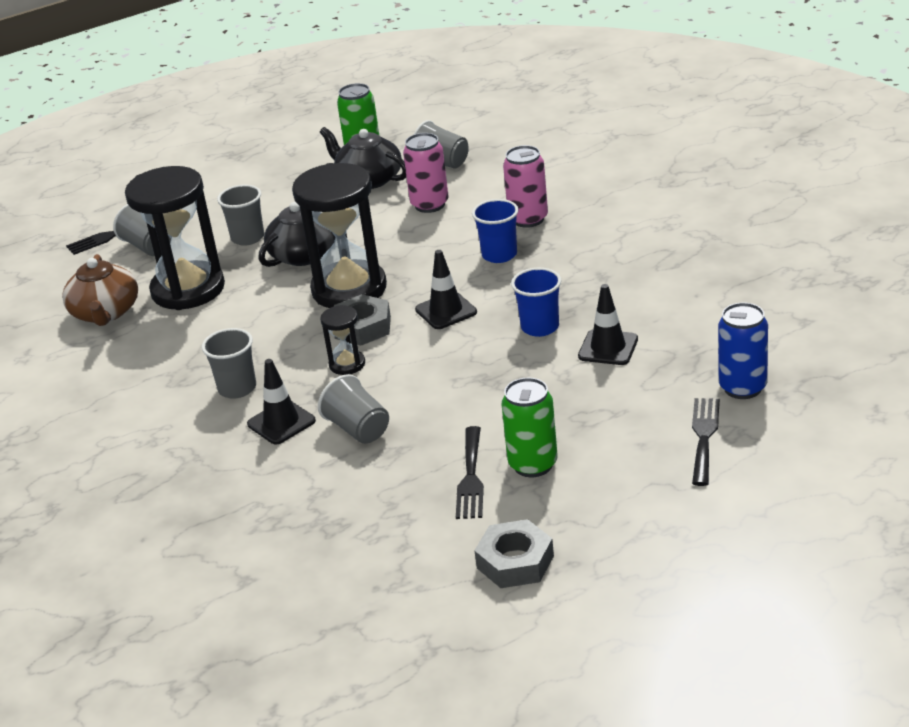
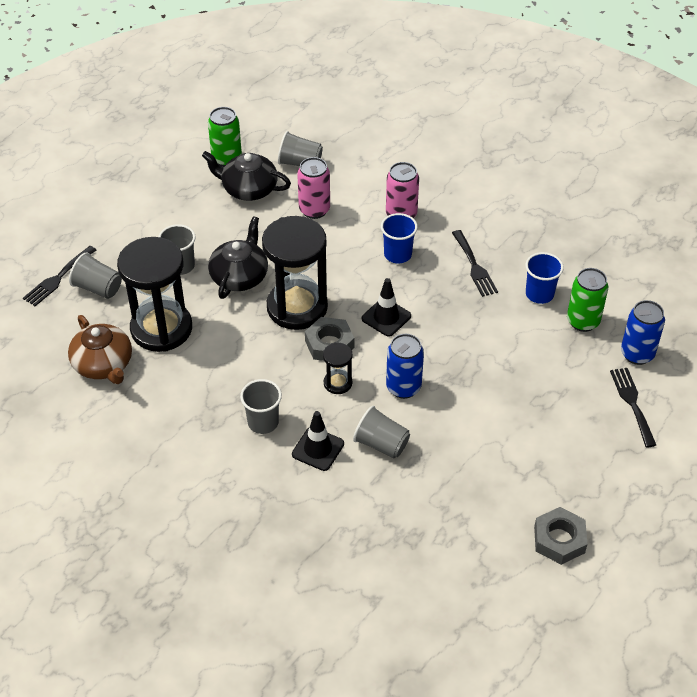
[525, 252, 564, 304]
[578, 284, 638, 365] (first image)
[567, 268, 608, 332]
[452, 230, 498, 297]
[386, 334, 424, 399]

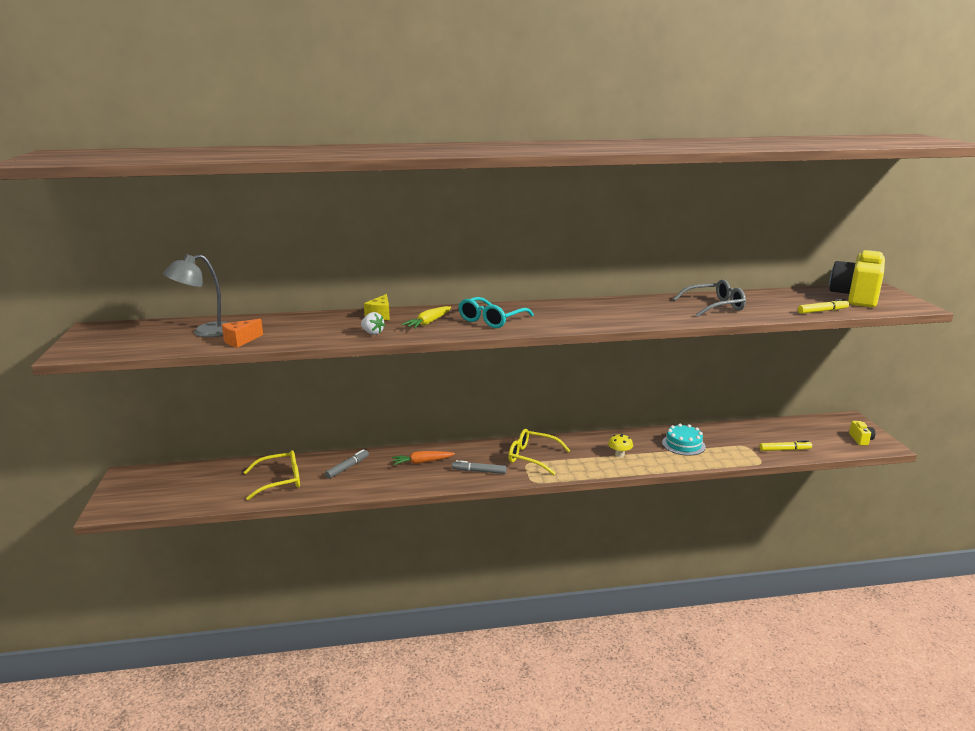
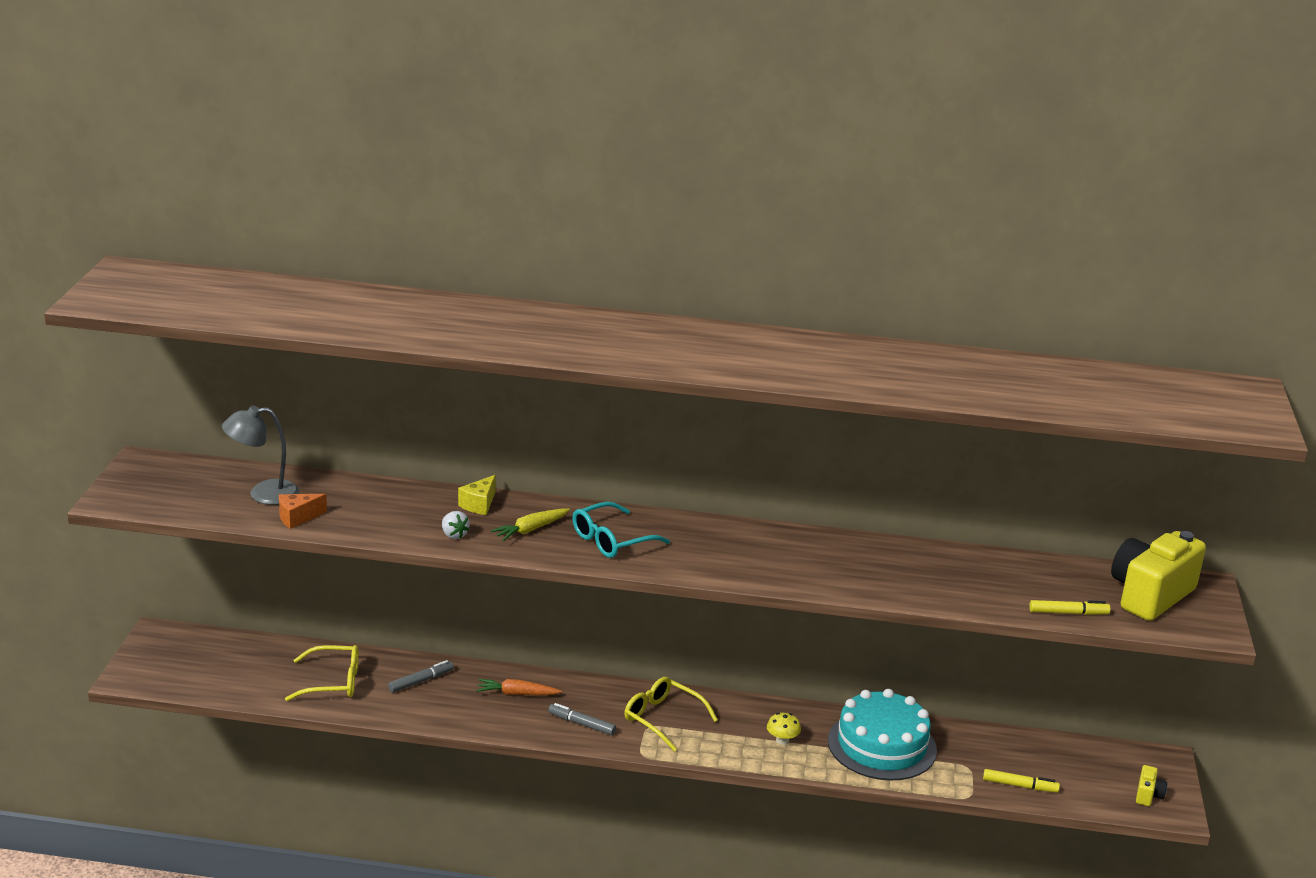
[673, 279, 746, 317] (first image)
[828, 689, 937, 781]

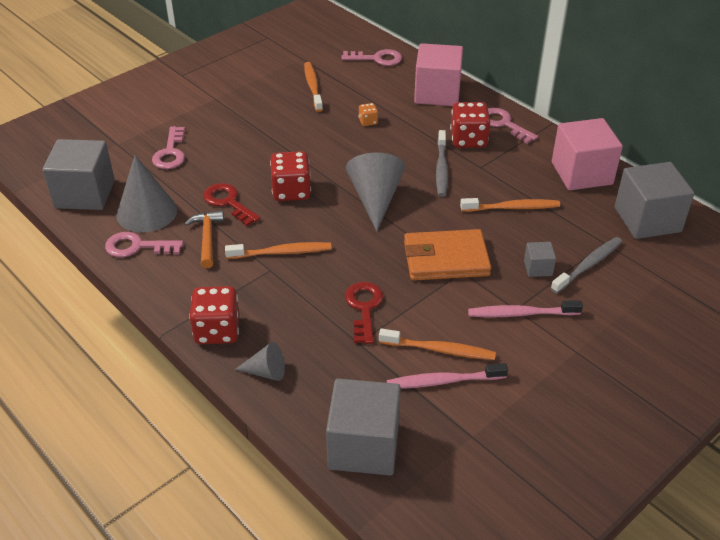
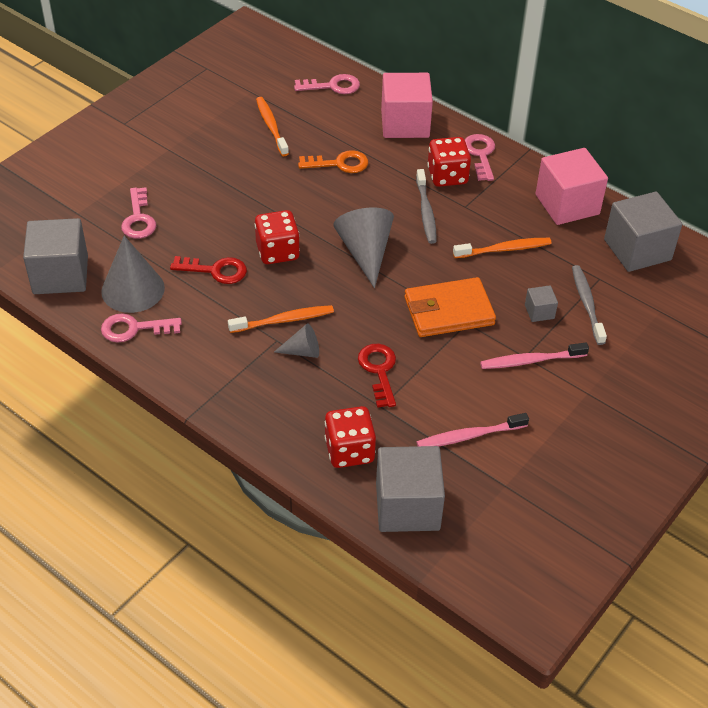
[298, 150, 368, 173]
[465, 134, 495, 181]
[170, 256, 247, 284]
[184, 210, 224, 268] (first image)
[572, 265, 607, 345]
[325, 406, 376, 468]
[379, 329, 496, 360] (first image)
[274, 323, 319, 358]

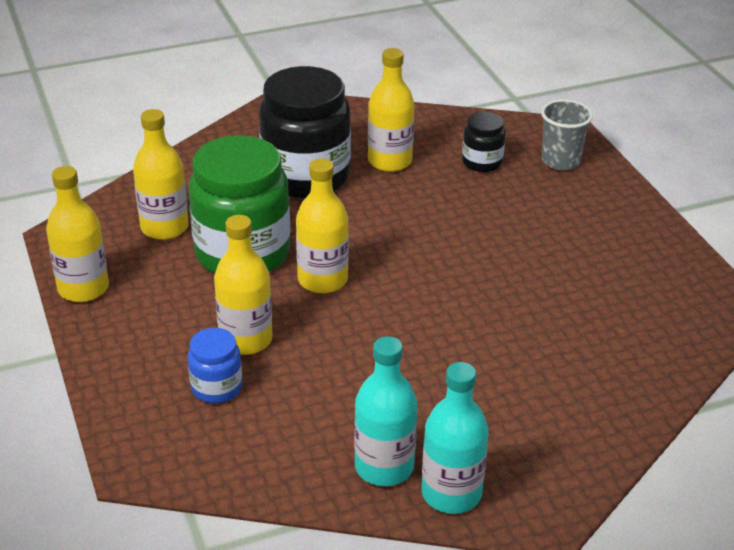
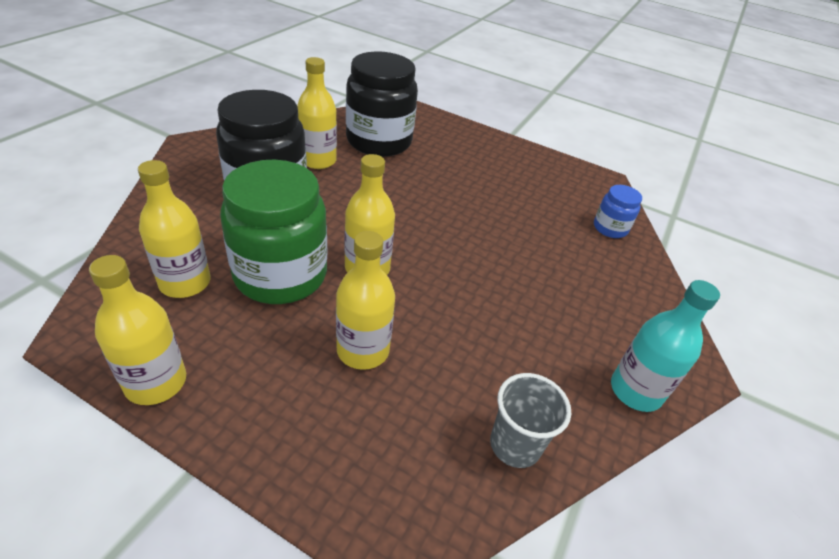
[490, 373, 571, 468]
[346, 51, 418, 157]
[594, 185, 642, 238]
[354, 336, 417, 486] (first image)

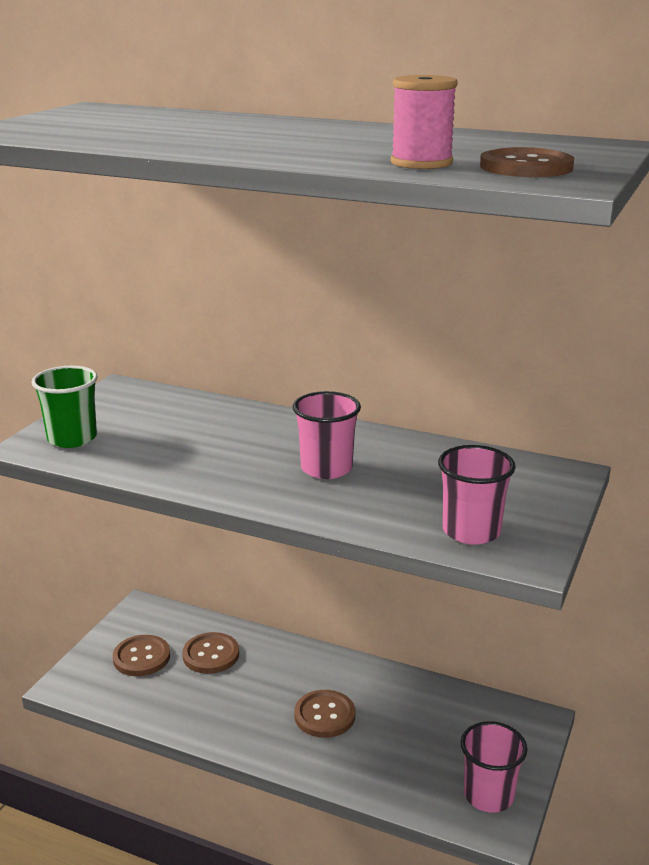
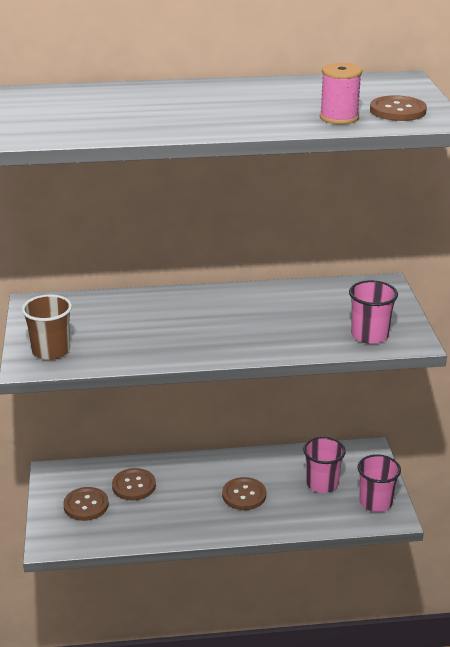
[22, 294, 72, 360]
[303, 437, 346, 493]

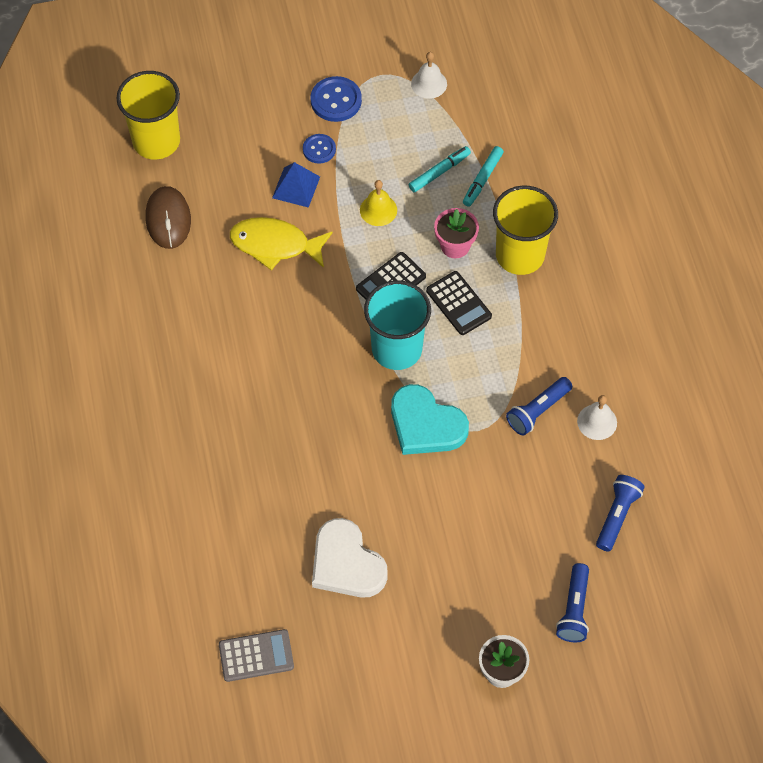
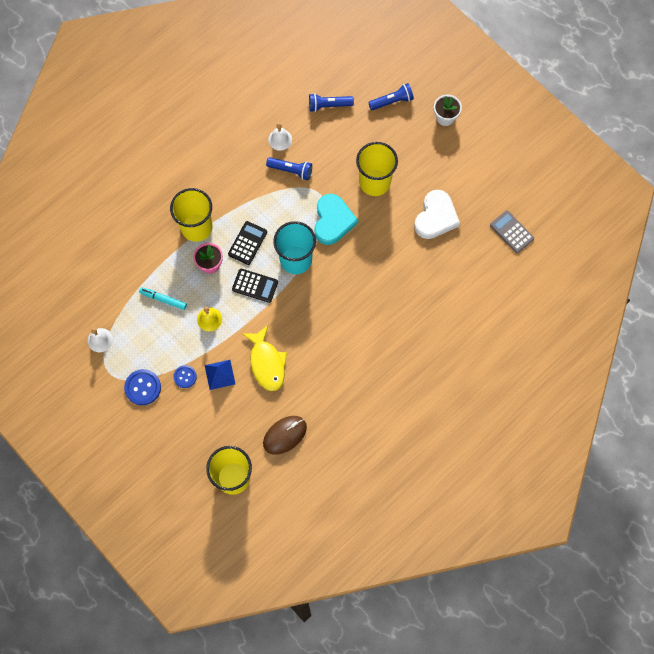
[463, 146, 504, 207] (first image)
[356, 142, 398, 196]

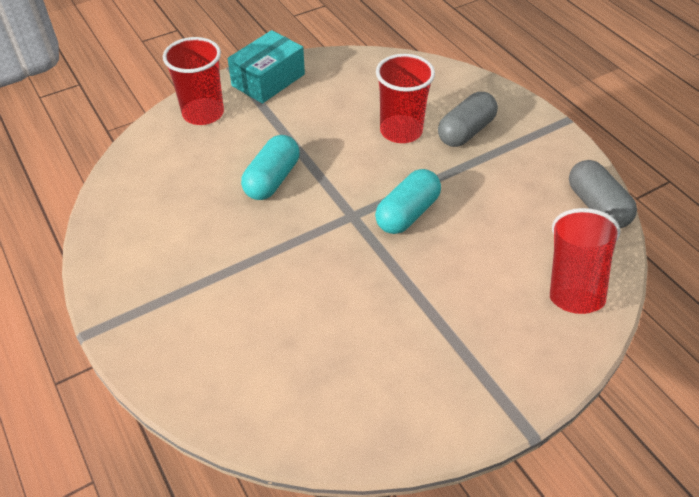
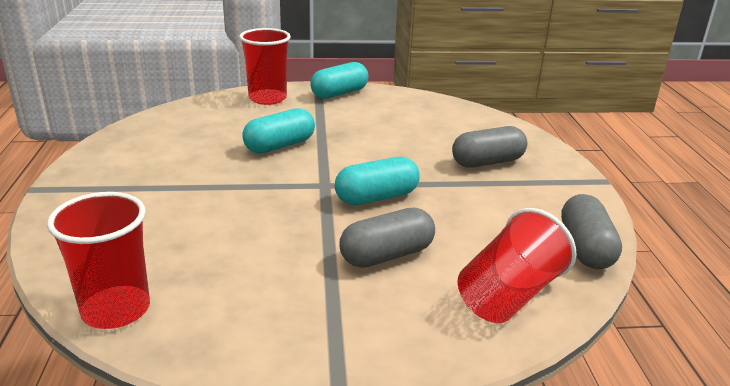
[310, 62, 369, 99]
[47, 192, 150, 329]
[340, 208, 435, 268]

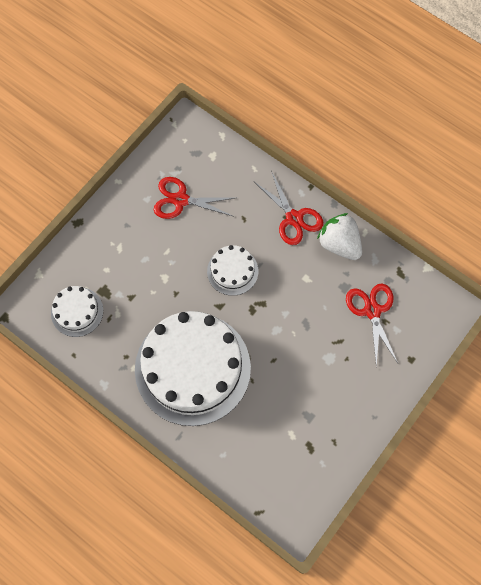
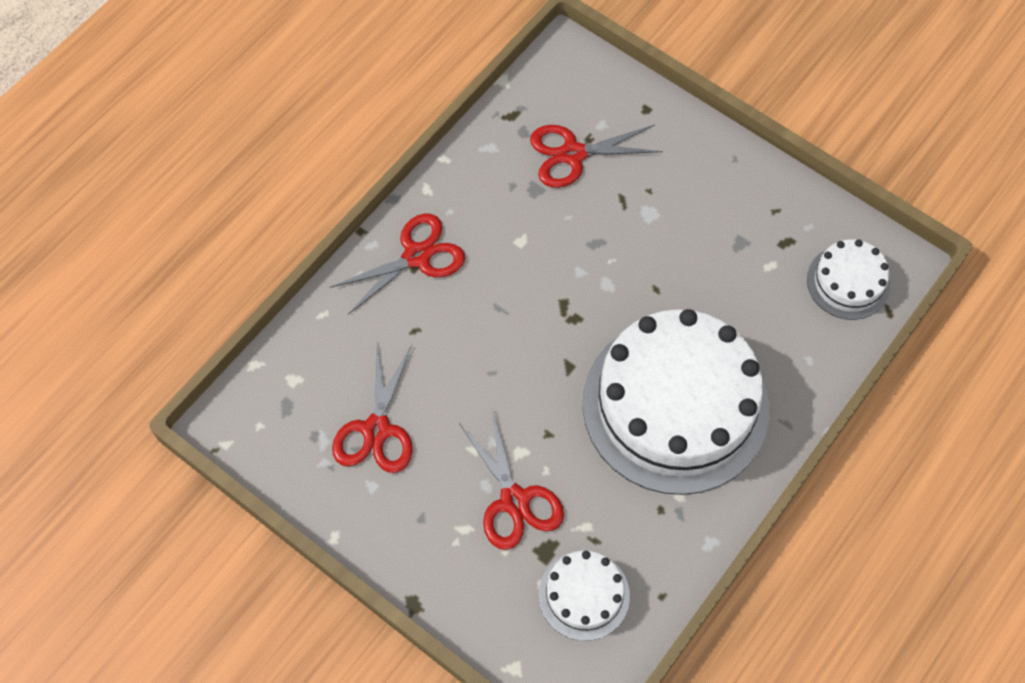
[317, 213, 362, 260] (first image)
[807, 239, 890, 320]
[459, 409, 564, 550]

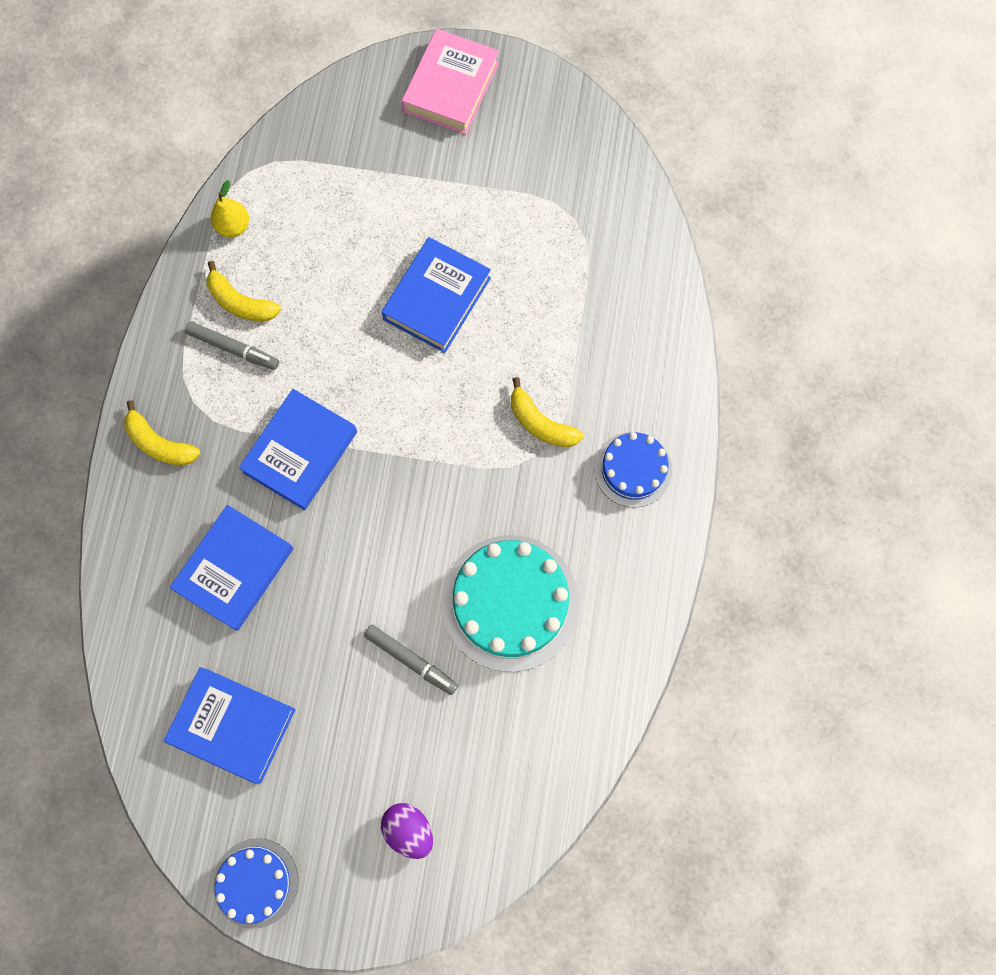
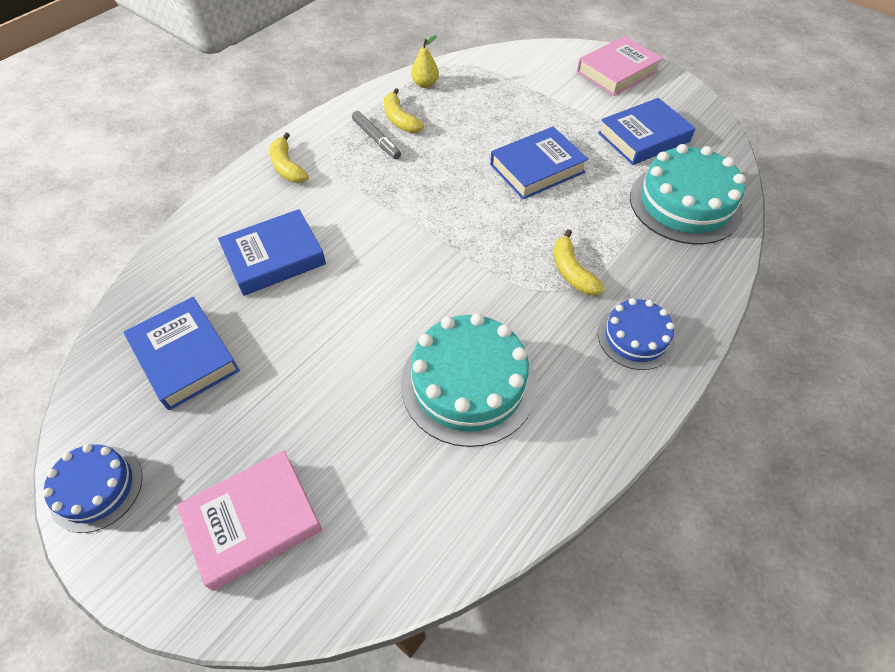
[598, 98, 696, 165]
[364, 625, 458, 695] (first image)
[177, 450, 322, 591]
[630, 144, 746, 244]

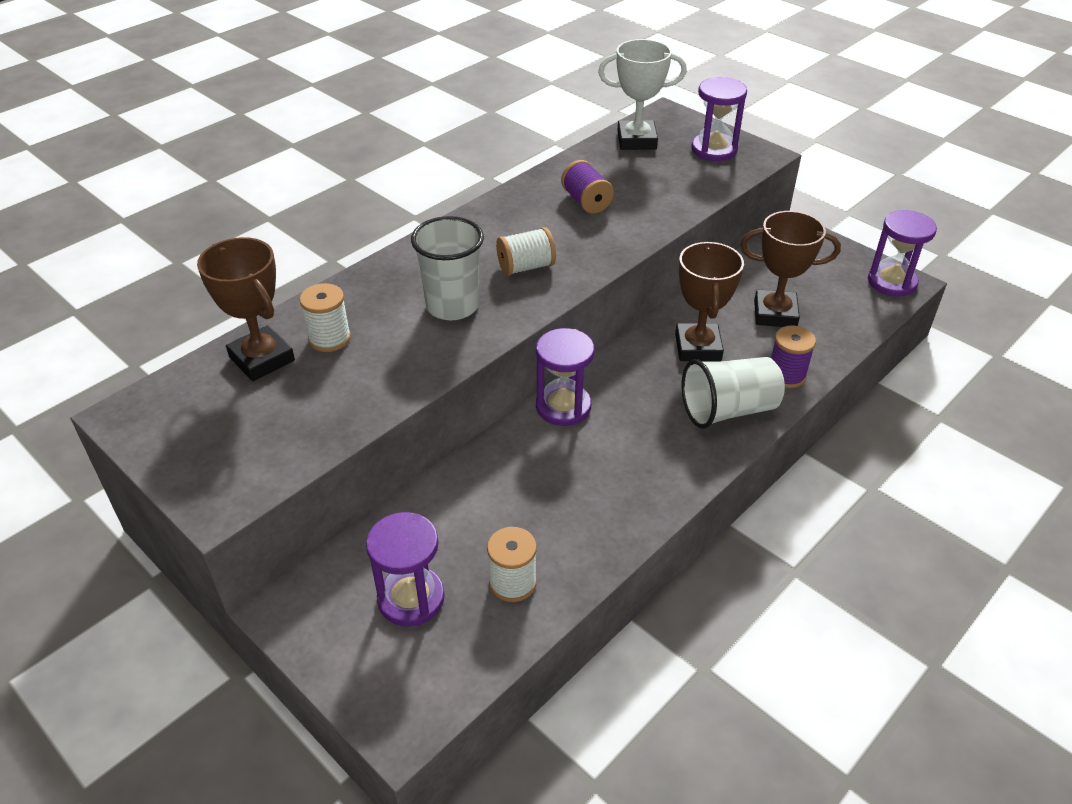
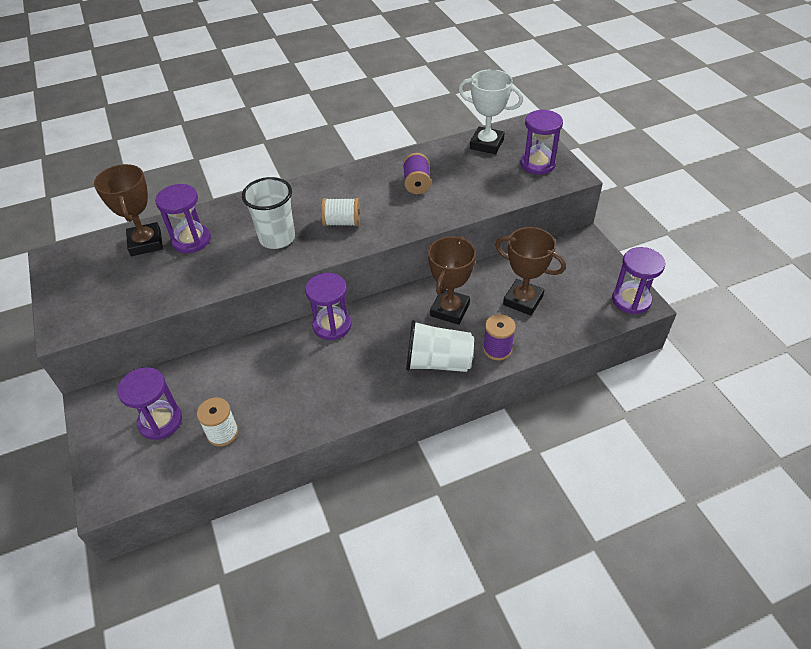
[155, 184, 211, 253]

